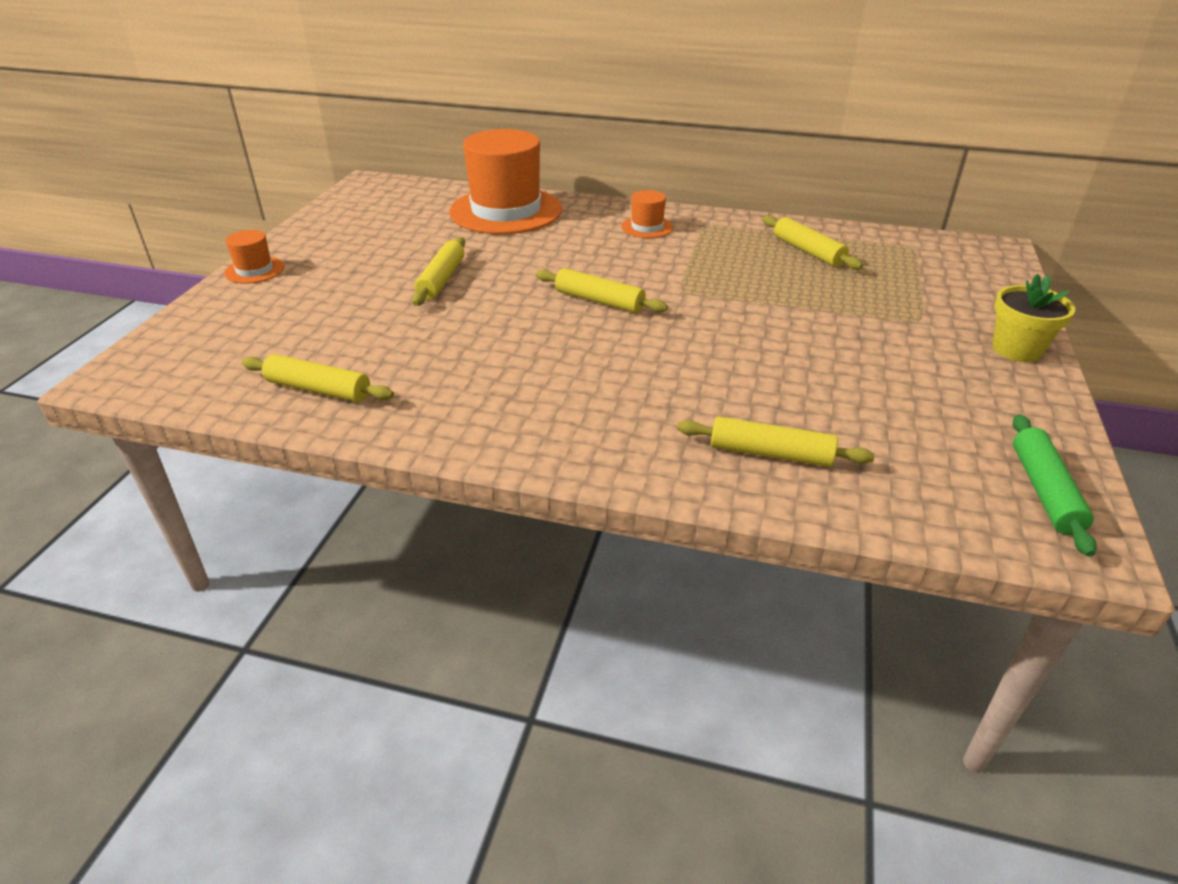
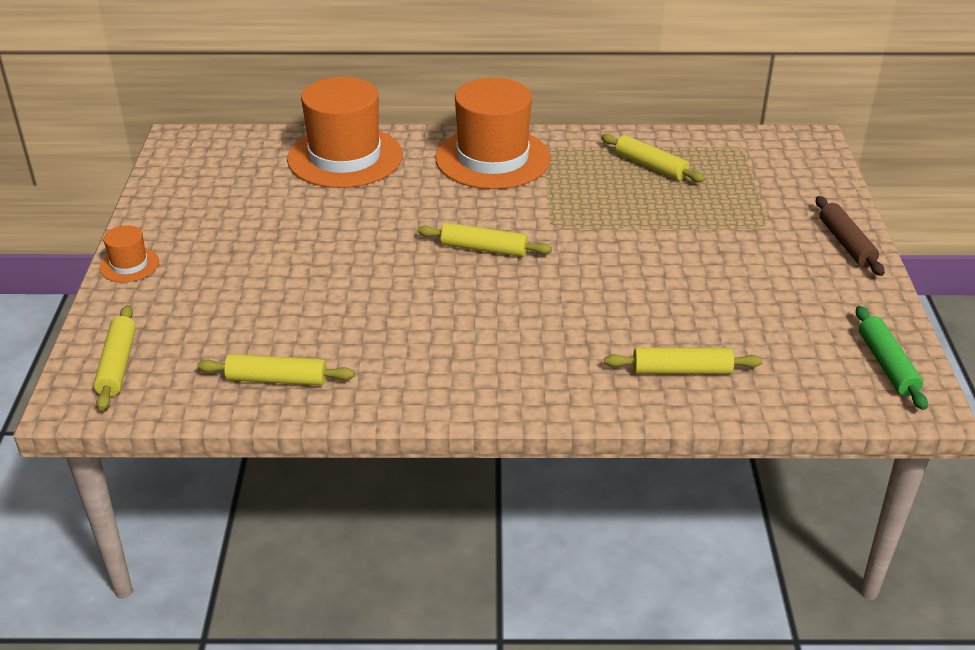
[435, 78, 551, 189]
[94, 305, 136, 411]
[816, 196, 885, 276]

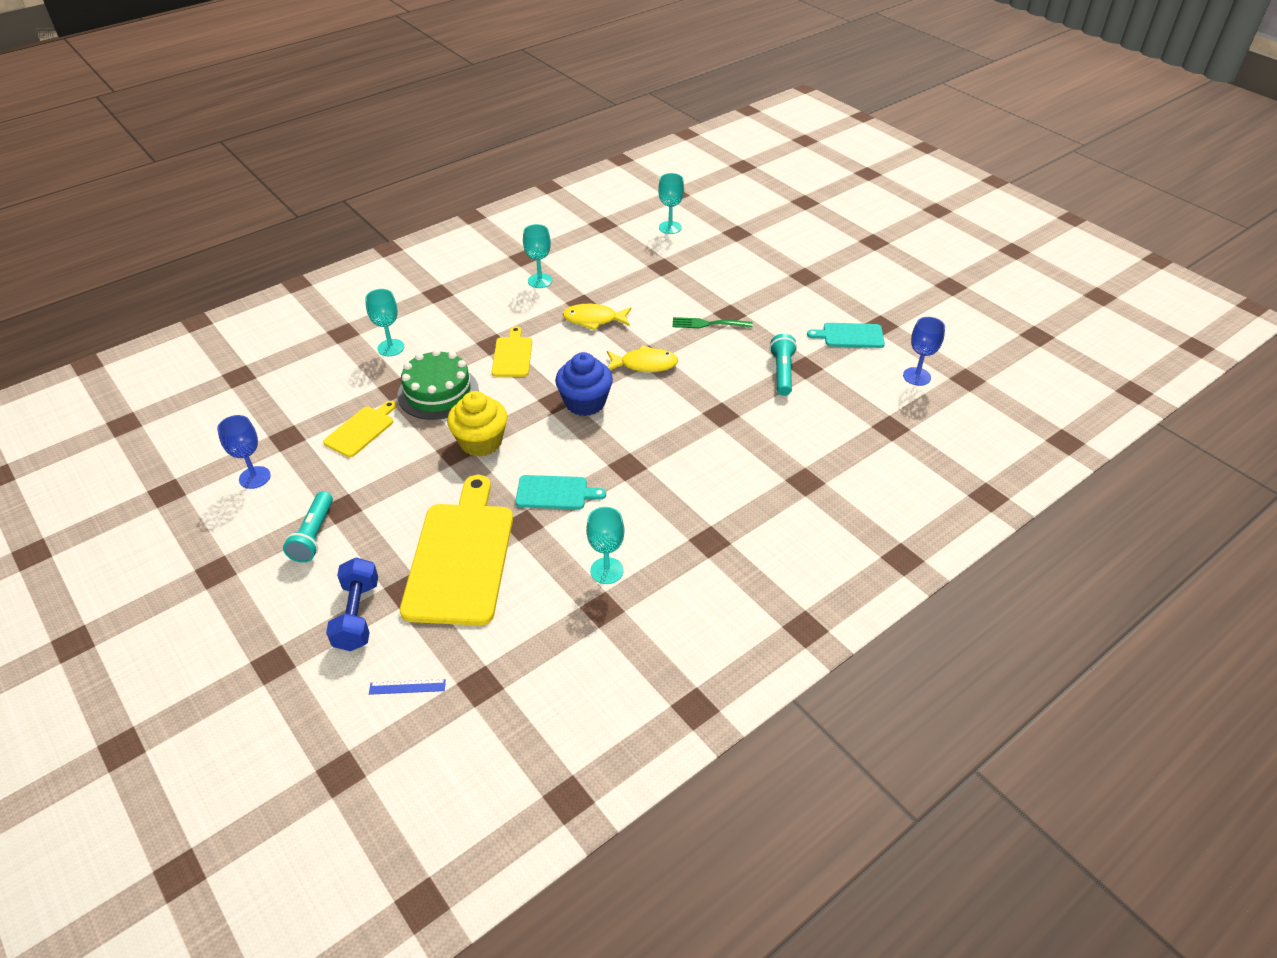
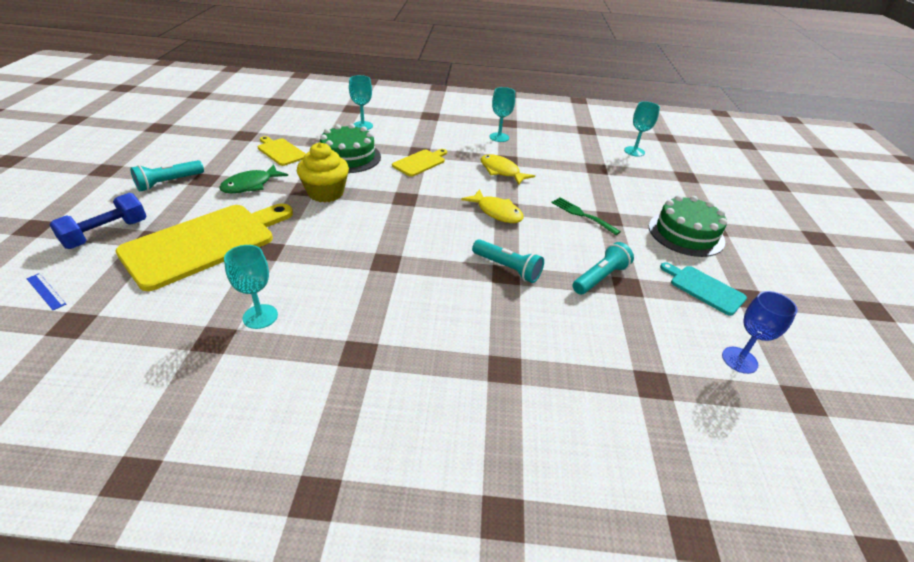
[555, 352, 613, 416] (first image)
[258, 136, 306, 166]
[217, 415, 271, 489] (first image)
[515, 475, 606, 509] (first image)
[219, 164, 288, 193]
[649, 195, 727, 257]
[472, 239, 544, 283]

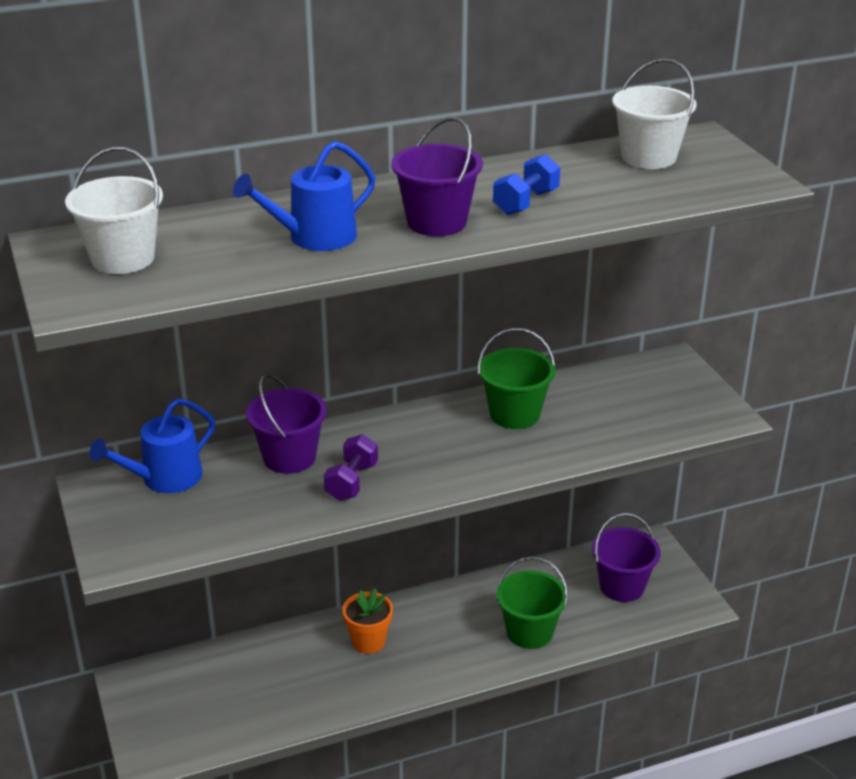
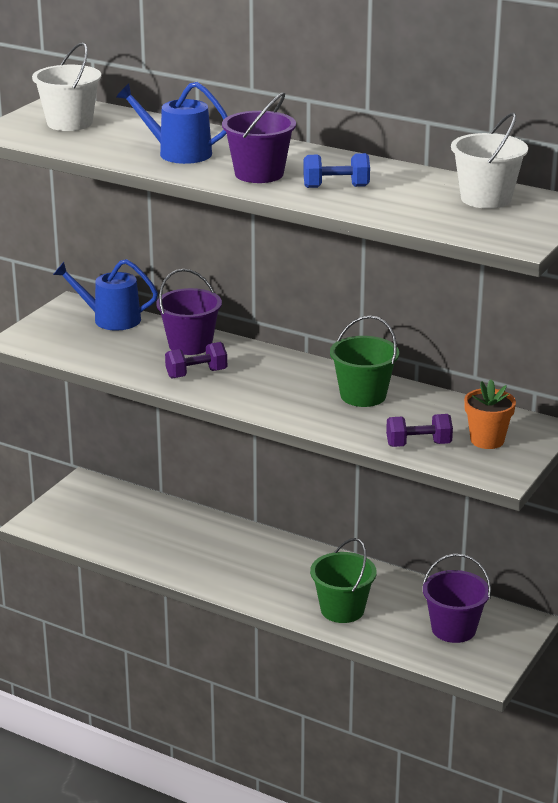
[464, 379, 516, 449]
[386, 414, 453, 447]

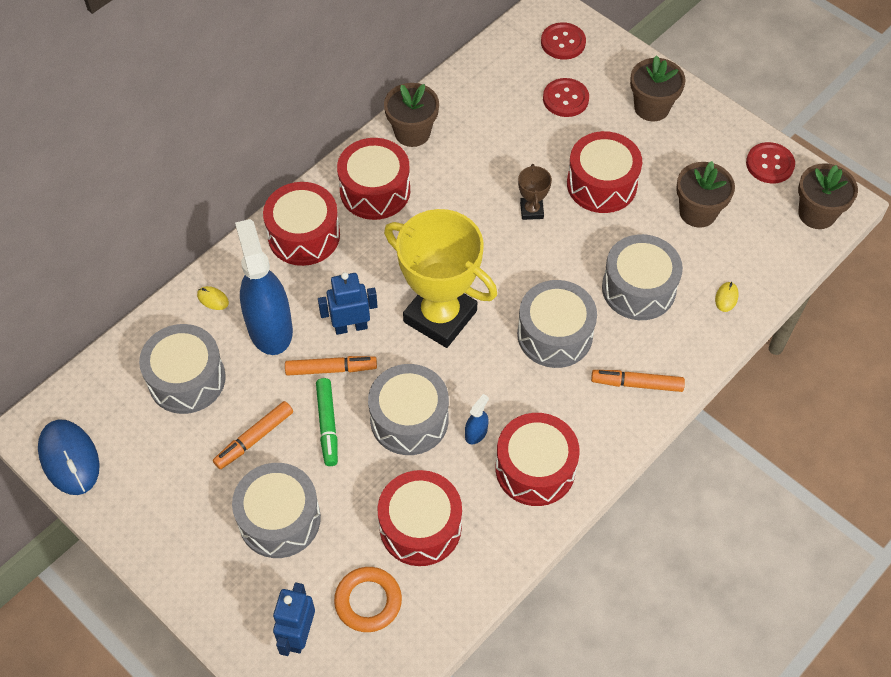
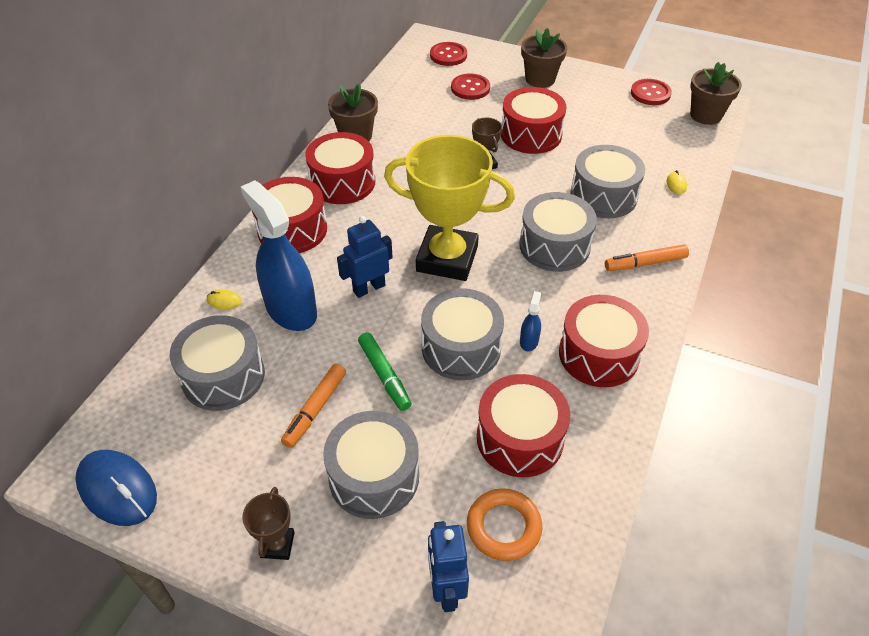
[676, 161, 735, 228] (first image)
[285, 356, 377, 376] (first image)
[242, 487, 295, 560]

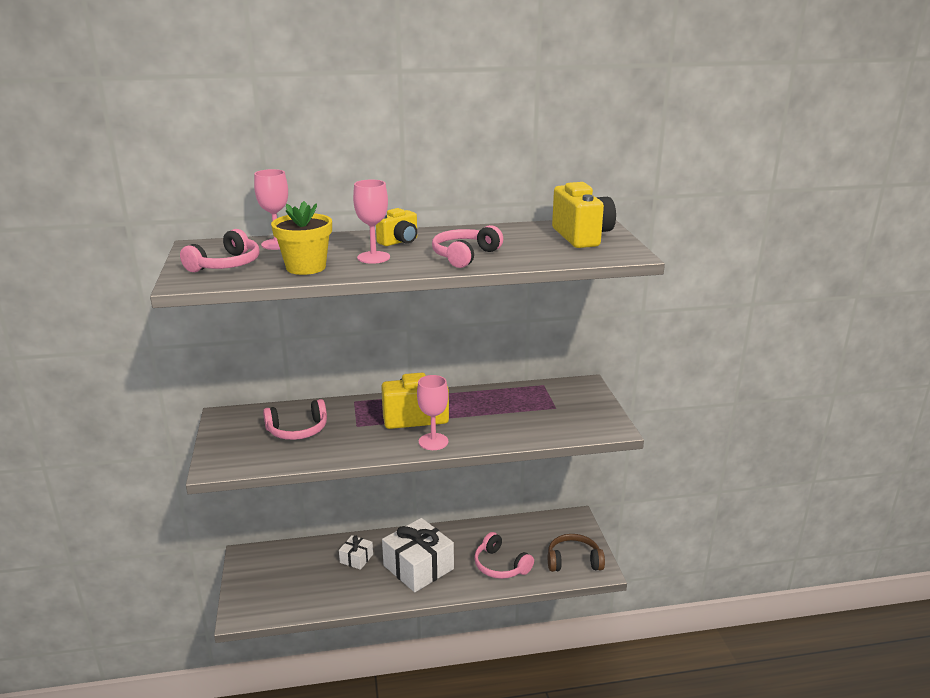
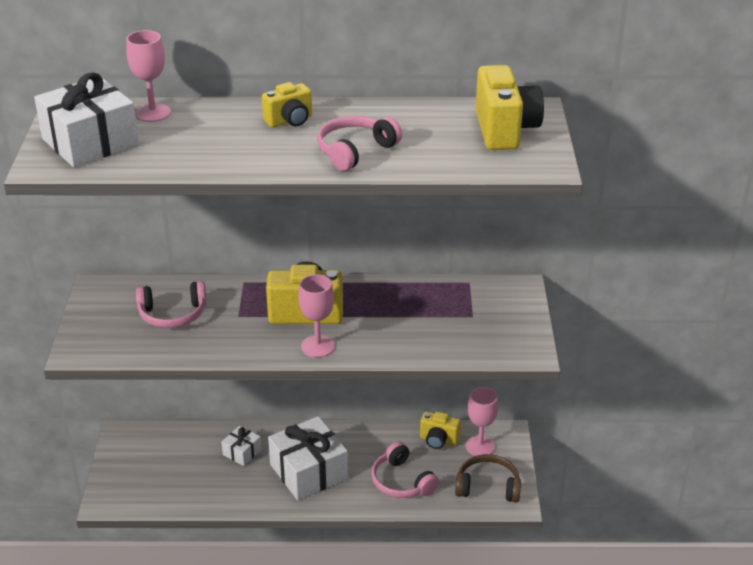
[466, 387, 498, 456]
[271, 201, 332, 275] (first image)
[34, 73, 139, 167]
[420, 412, 461, 449]

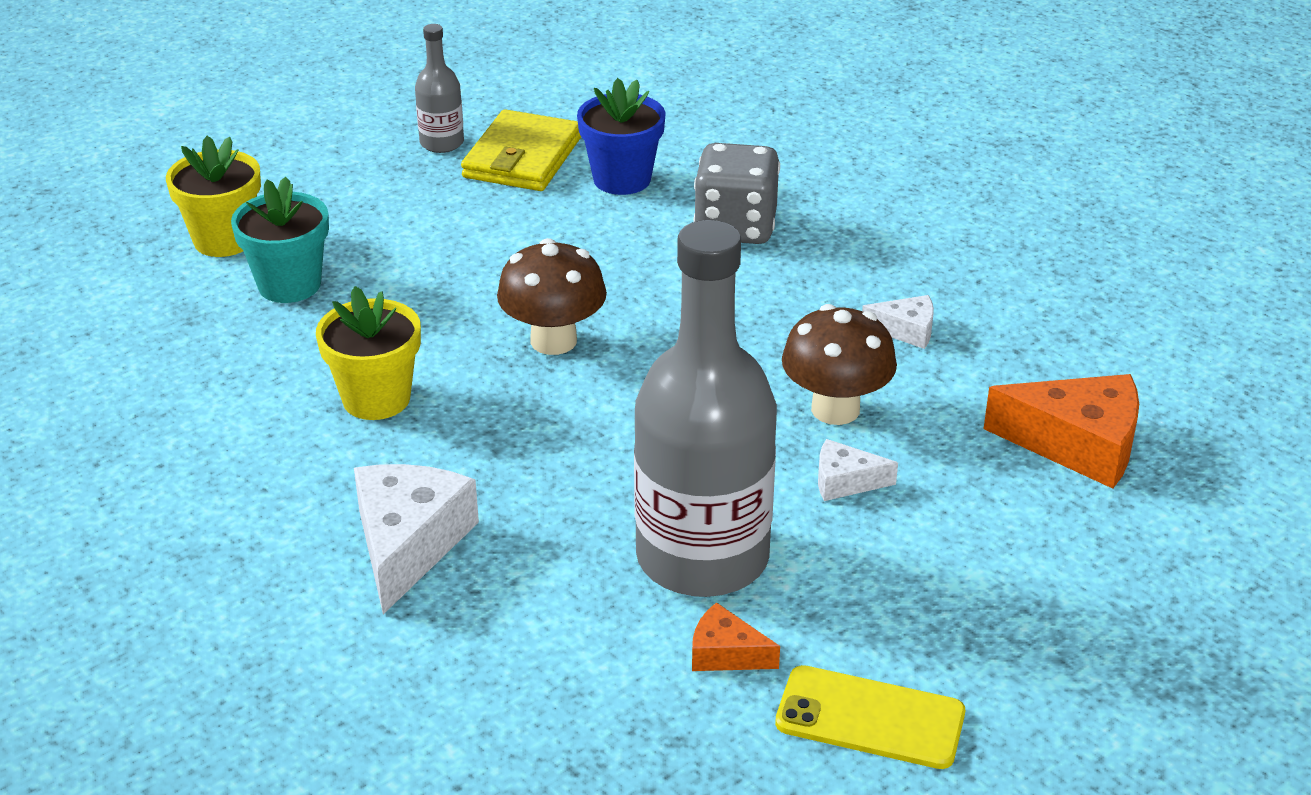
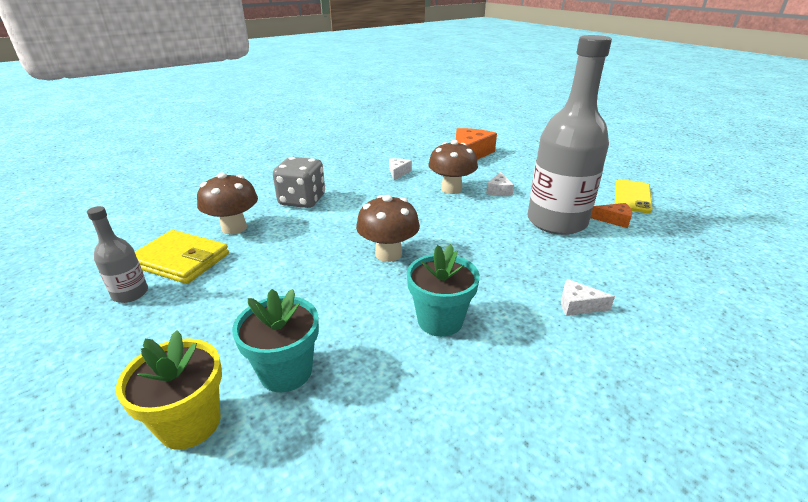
[197, 172, 258, 235]
[407, 244, 480, 337]
[561, 279, 615, 316]
[590, 203, 632, 228]

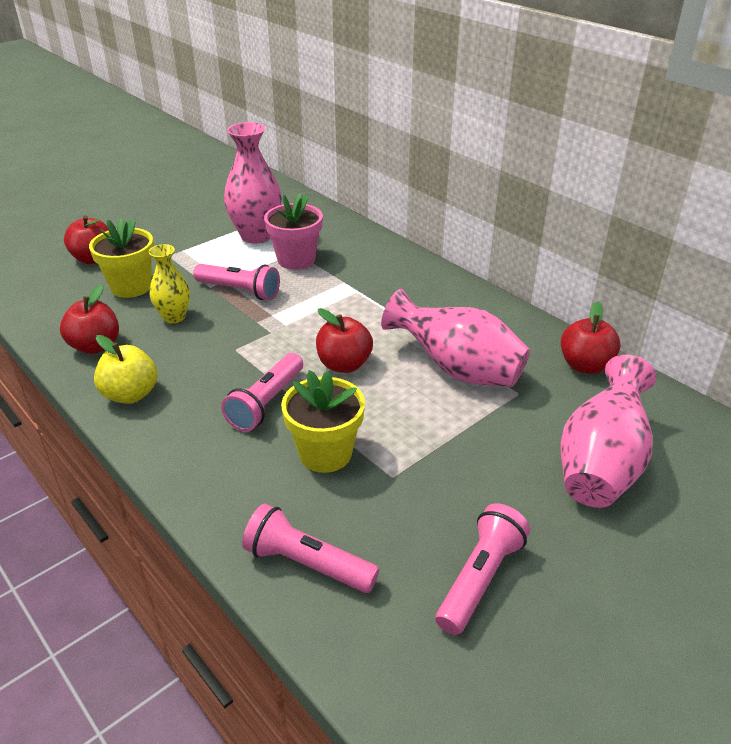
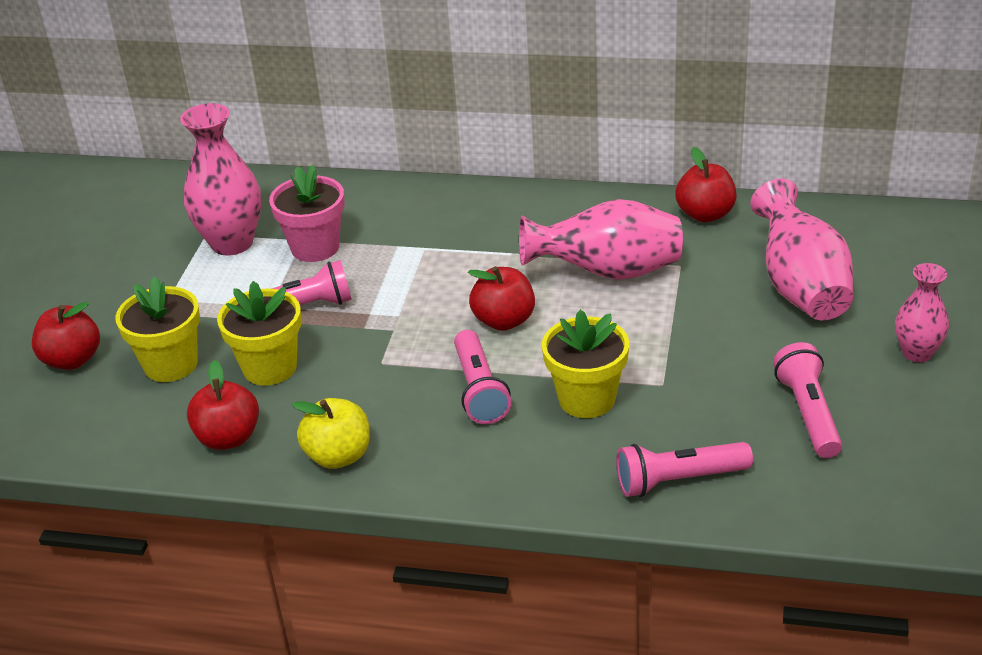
[217, 281, 302, 386]
[895, 263, 949, 362]

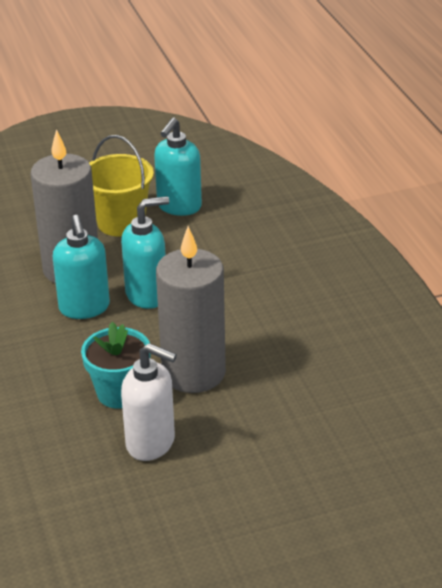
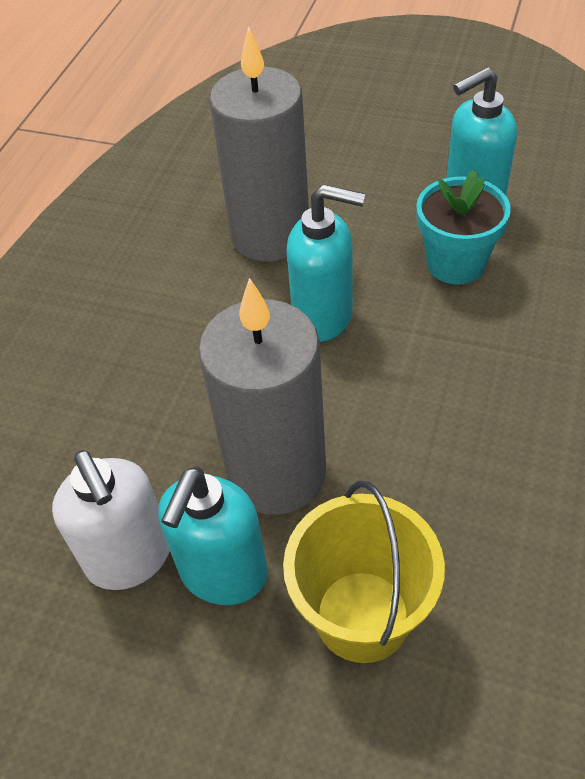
[283, 481, 445, 663]
[158, 467, 268, 605]
[416, 170, 511, 284]

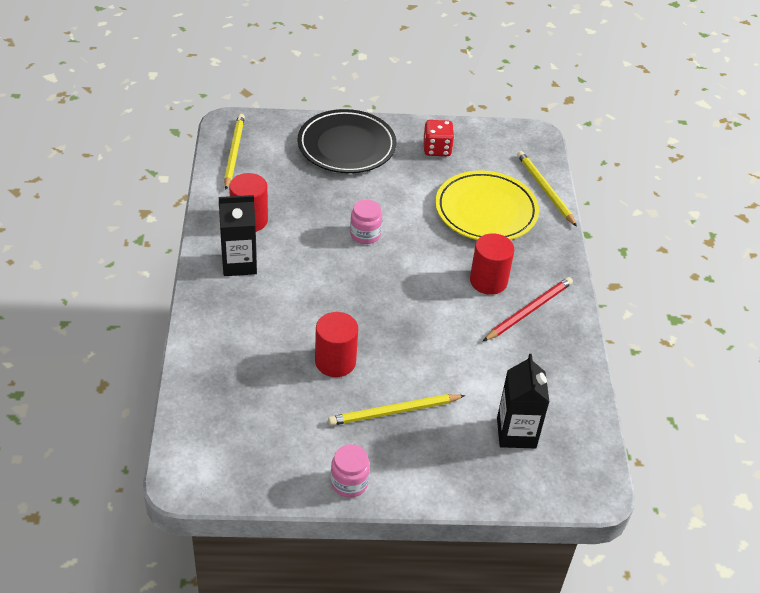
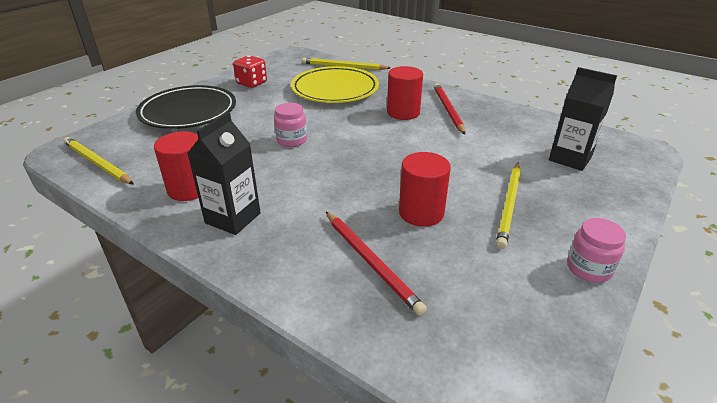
[326, 212, 427, 316]

